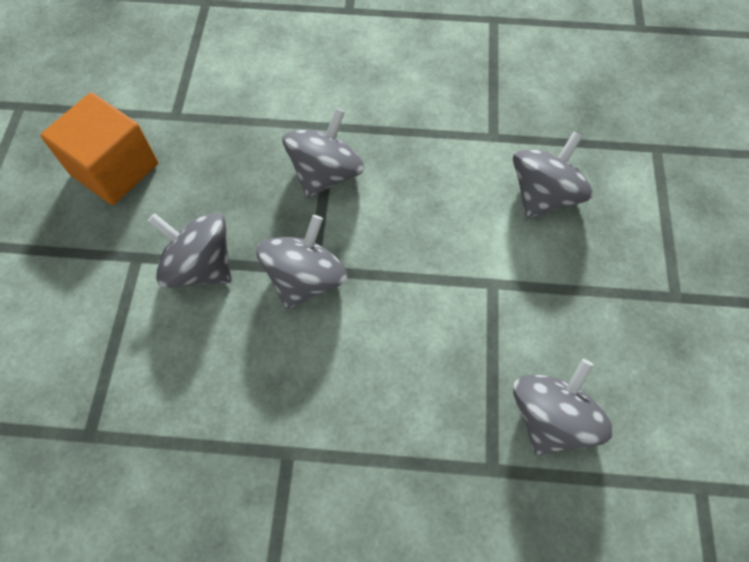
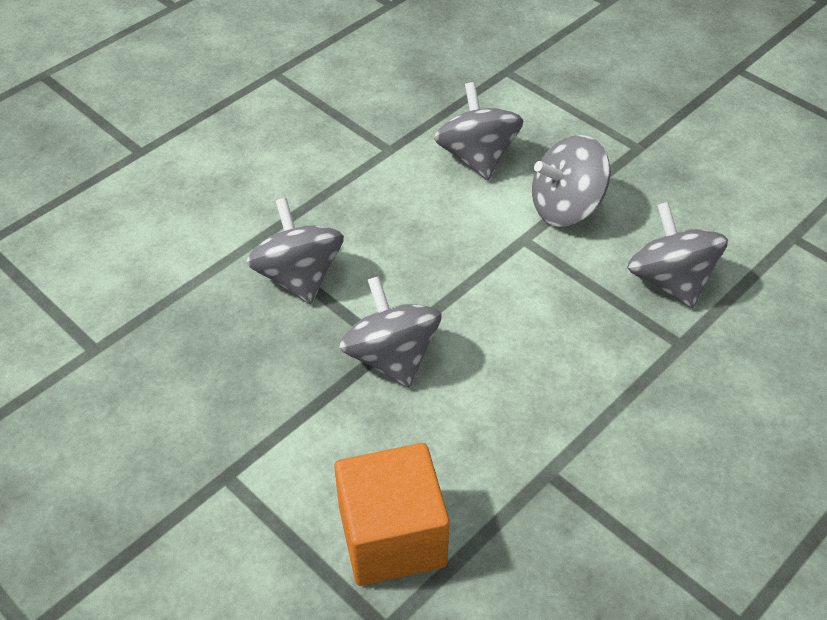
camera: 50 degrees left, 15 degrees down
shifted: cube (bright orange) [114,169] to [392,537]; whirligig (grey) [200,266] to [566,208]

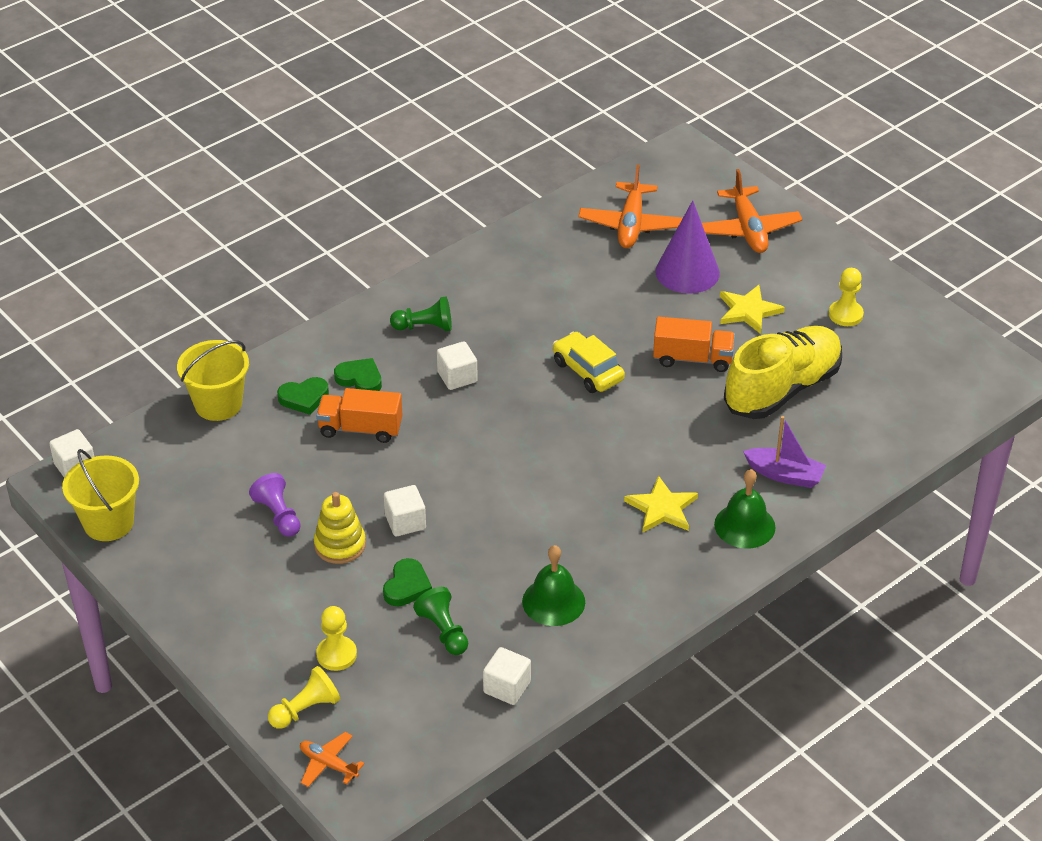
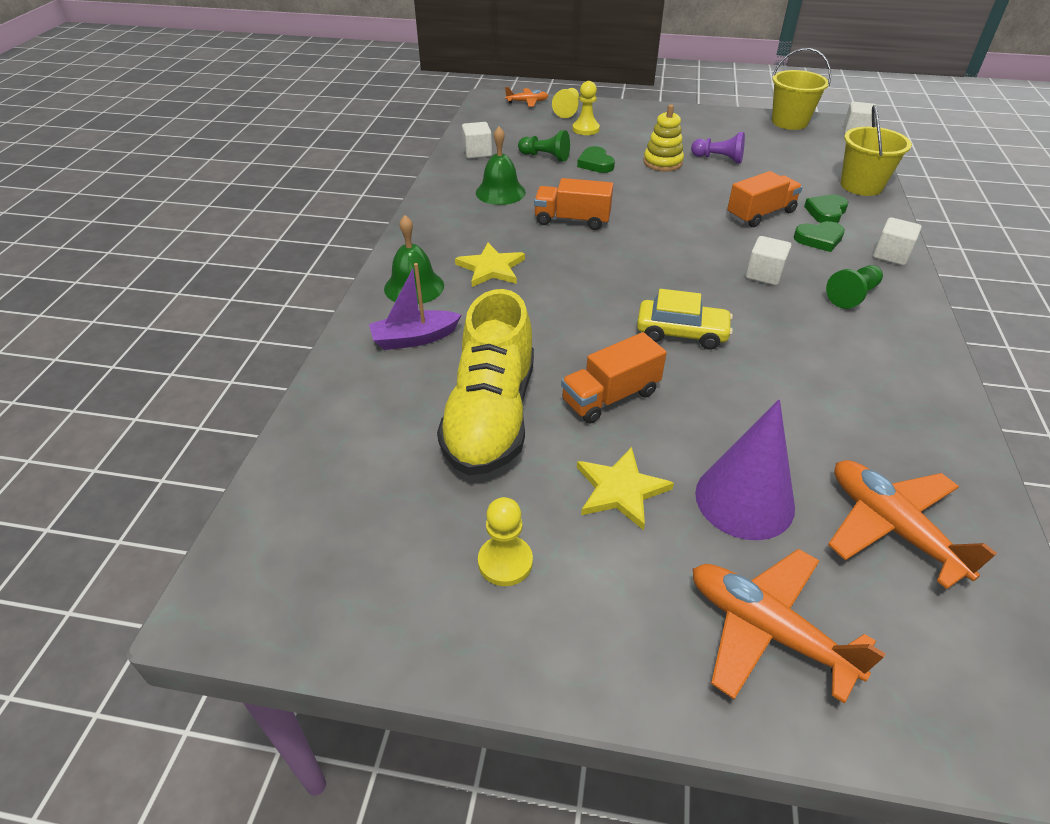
camera: 140 degrees right, 0 degrees up
new: toy truck (bright orange) [572,220]
shifted: cube (snow-white) [405,522] to [891,255]

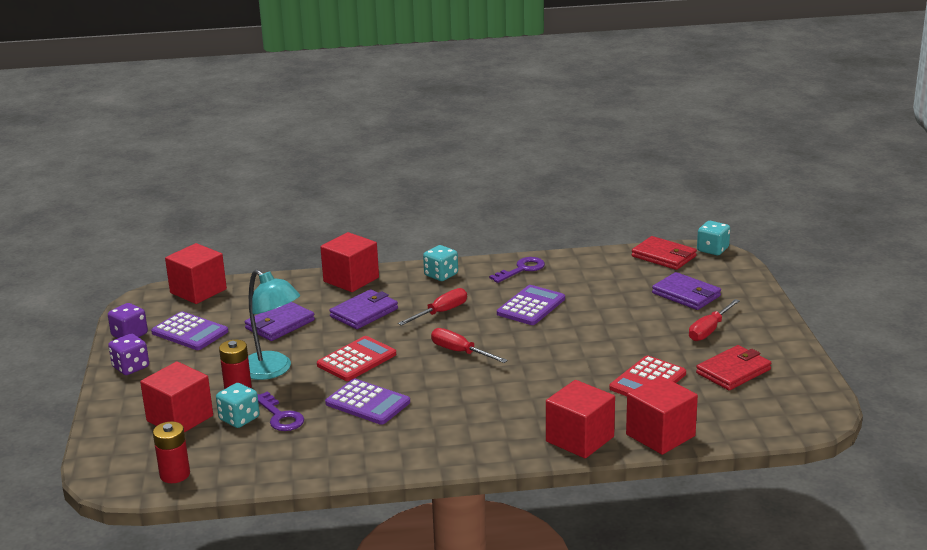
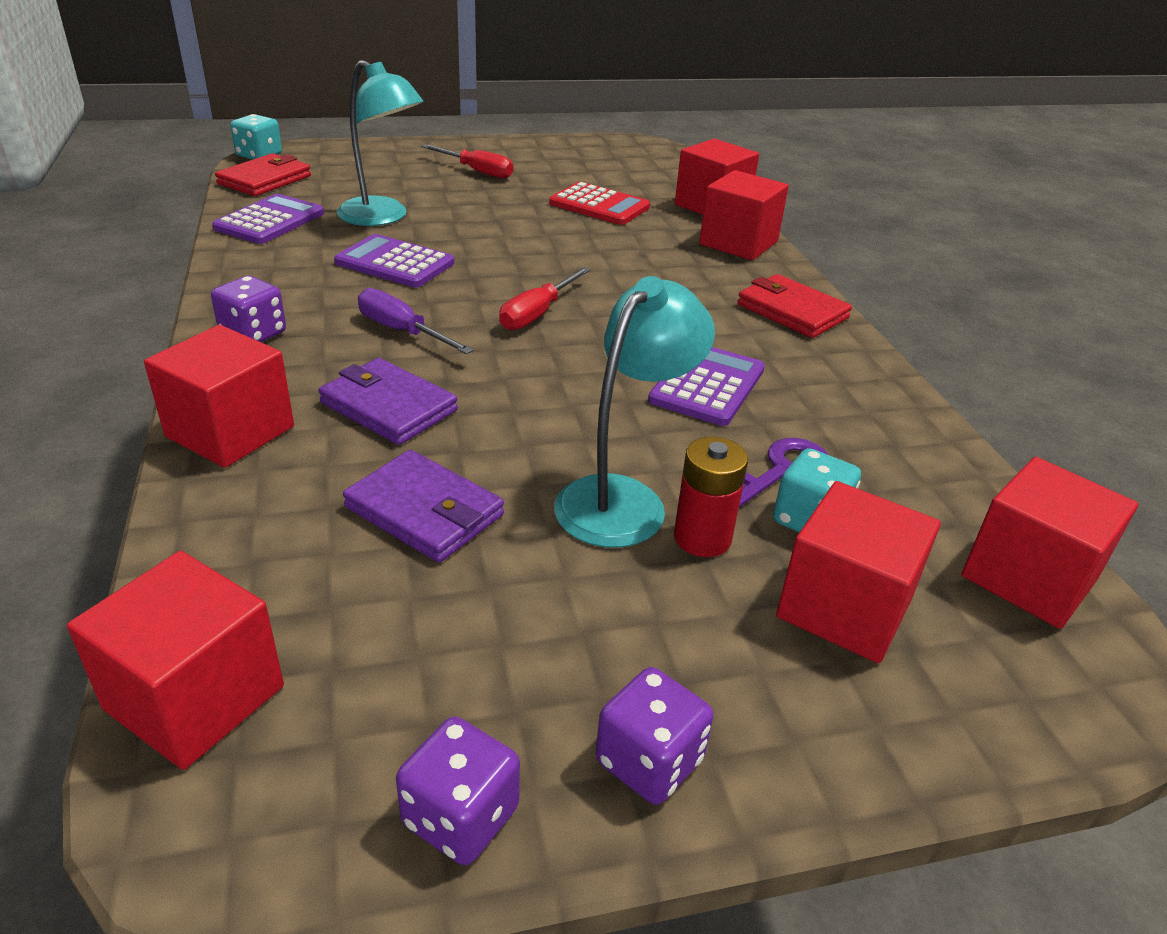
camera: 100 degrees left, 10 degrees up
gone: calculator (crimson) [356,360]; door key (violet) [522,269]; wallet (violet) [686,295]
new: desk lamp (turquoise) [382,217]
shifted: calculator (violet) [190,332] to [270,221]; wallet (crimson) [733,371] to [792,311]
swapped: battery (crimson) [175,474] to cube (crimson) [1029,577]
repainted: hand screwdriver (crimson) [441,312] to hand screwdriver (violet) [402,331]; game die (turquoise) [441,275] to game die (violet) [253,334]

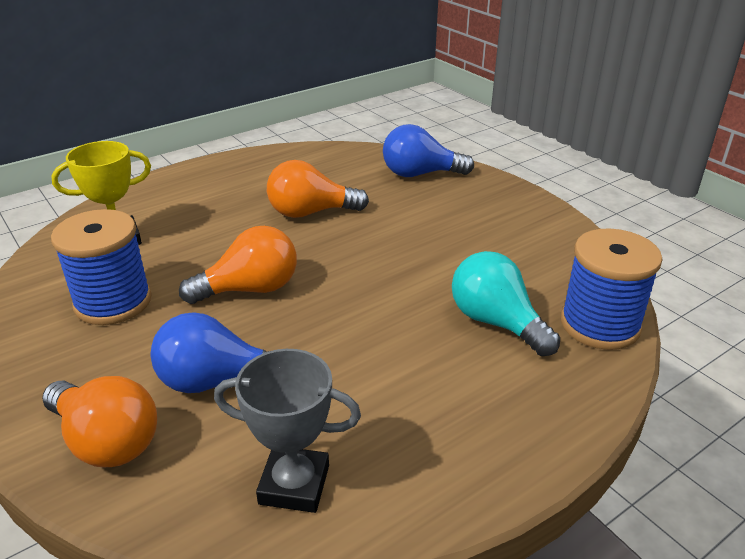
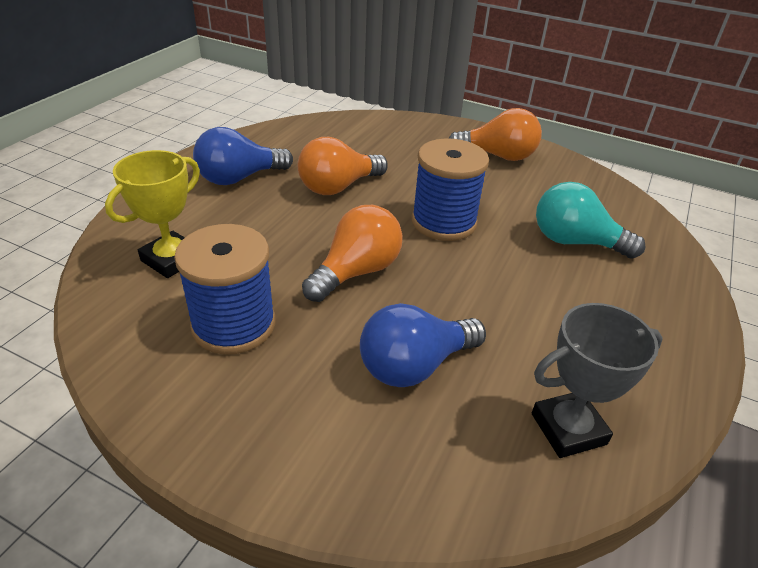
camera: 30 degrees left, 5 degrees up
shifted: light bulb (bright orange) [107,441] to [498,156]; light bulb (cobalt) [420,174] to [239,178]; spool (cobalt) [599,325] to [443,222]

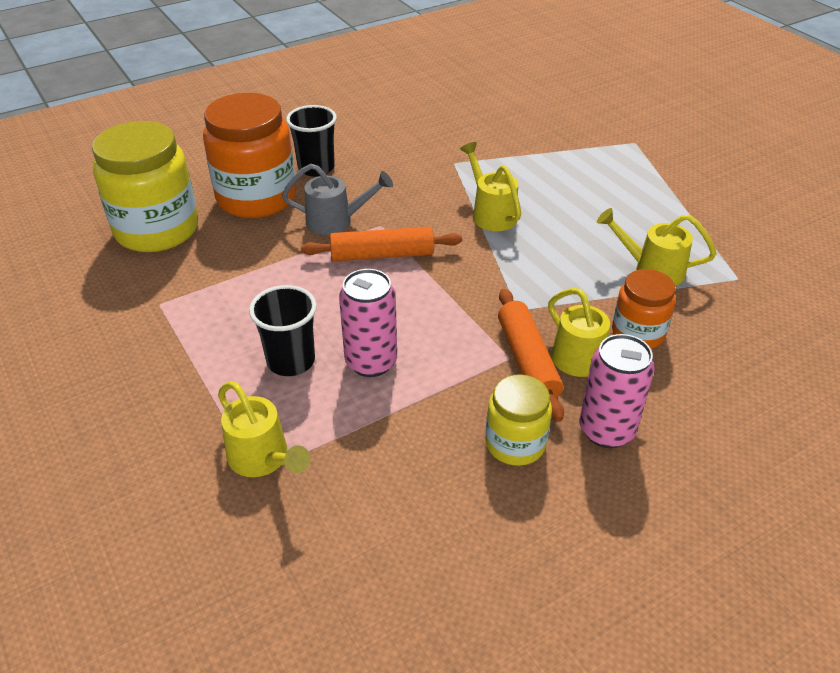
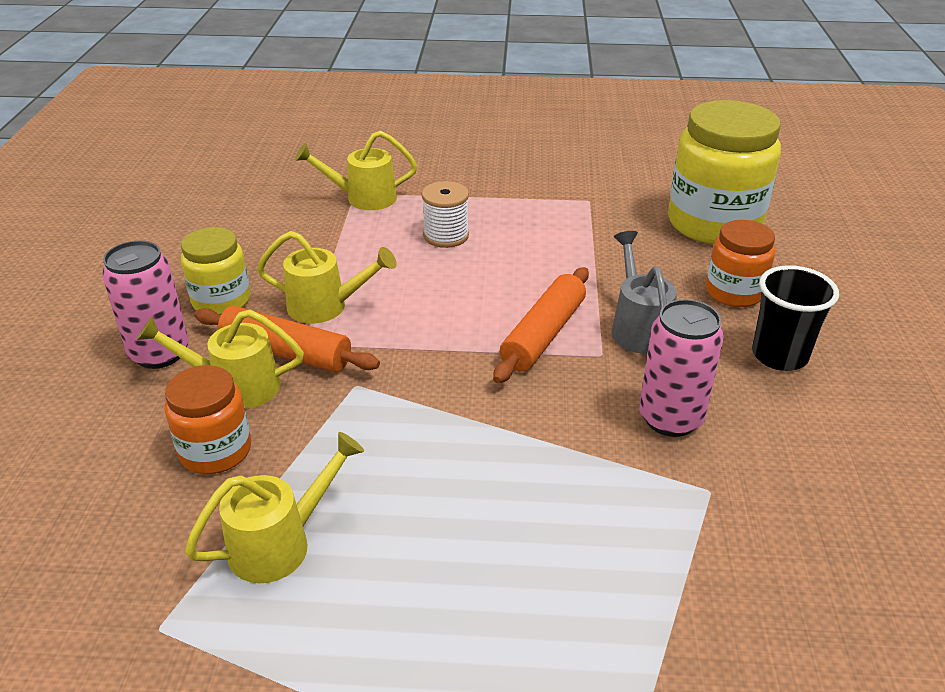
camera: 125 degrees right, 5 degrees down
shifted: soda can (pink) [371,362] to [670,418]; watering pot (bright yellow) [491,213] to [325,307]
swapped: cup (ebony) [291,361] to spool (snow-white) [446,236]
rotated: watering pot (grey) [336,221] = [638,328] 135 degrees clockwise
scaled: preserve jar (bright orange) [256,198] = [734,292] x0.55

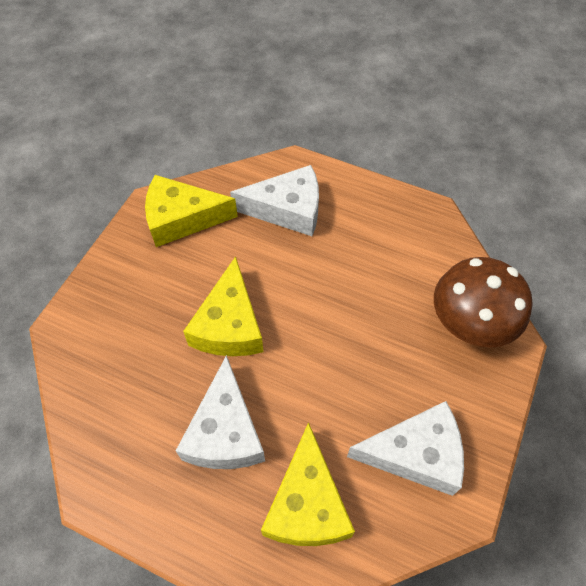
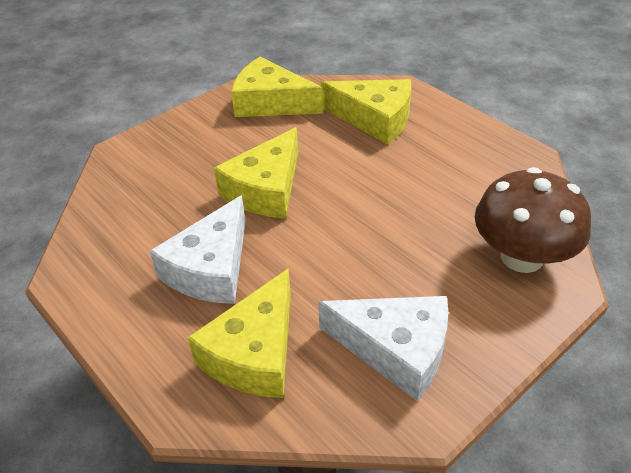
camera: 25 degrees right, 15 degrees down
repainted: cheese wedge (snow-white) [288,209] to cheese wedge (bright yellow) [375,119]

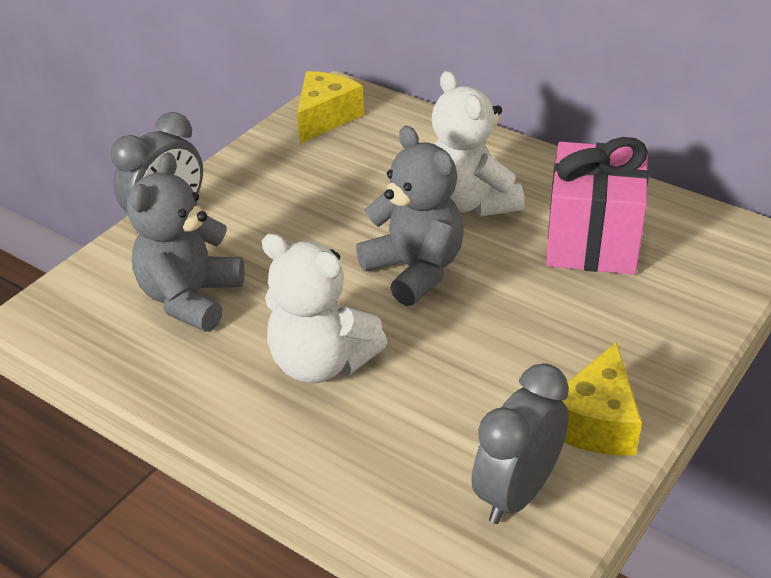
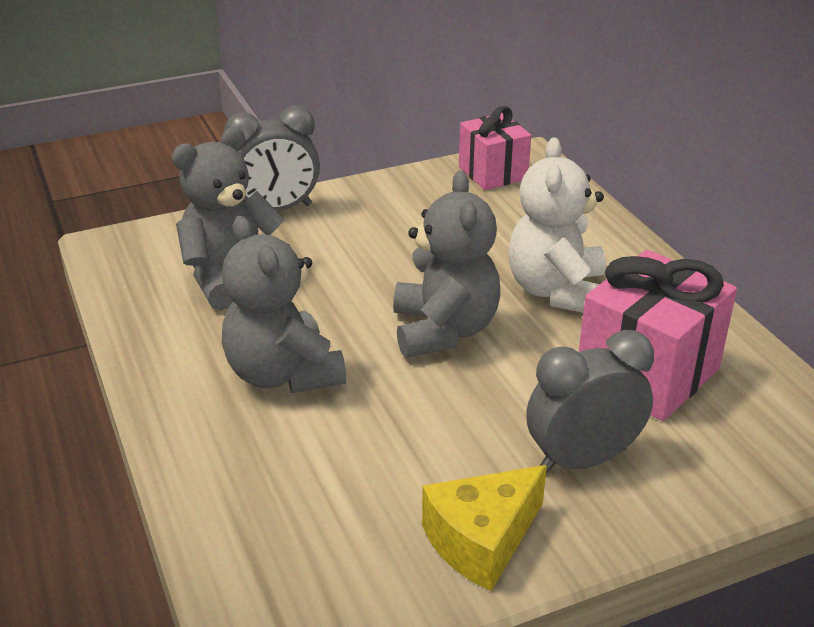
camera: 30 degrees right, 5 degrees down
shifted: alarm clock (grey) [517,493] to [582,459]
swapped: cheese wedge (bright yellow) [325,117] to gift (pink) [492,173]
repainted: teddy (snow-white) [321,363] to teddy (grey) [283,374]

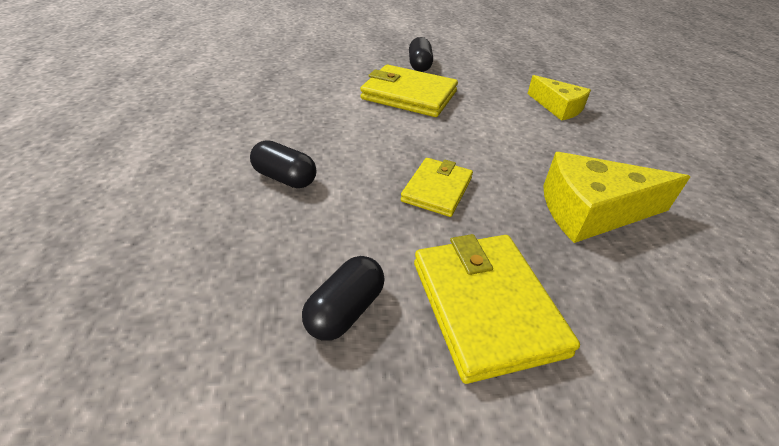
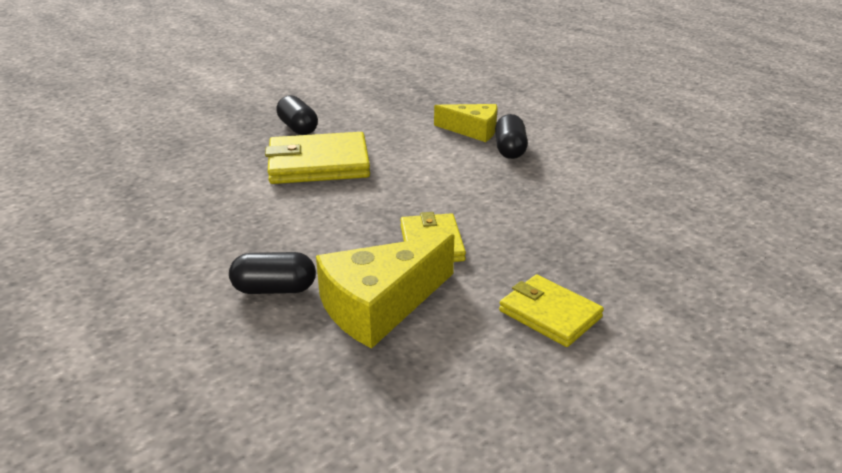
camera: 30 degrees left, 10 degrees down
shifted: pill shape (ebony) [345,310] to [510,149]; cheese wedge (bright yellow) [592,211] to [380,305]
scaled: wallet (bright yellow) [486,306] = [549,314] x0.63

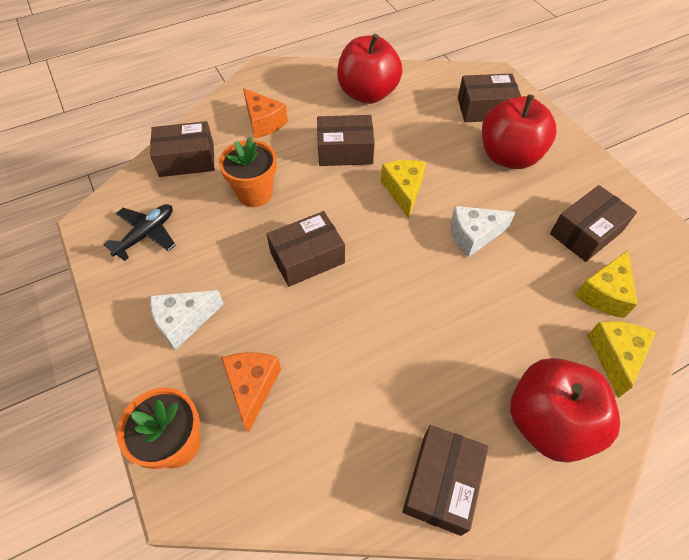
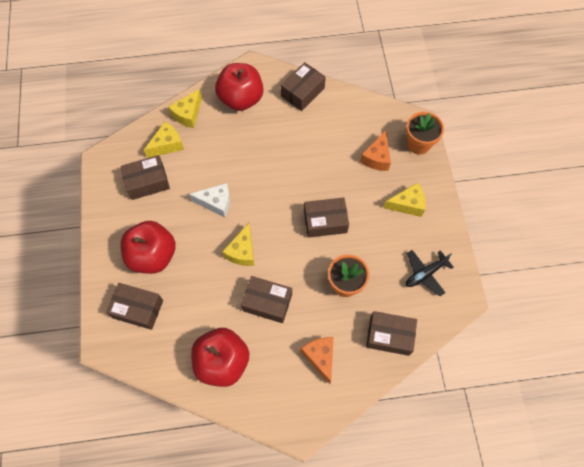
camera: 160 degrees left, 10 degrees up
repainted: cheese wedge (snow-white) [184,321] to cheese wedge (bright yellow) [407,204]

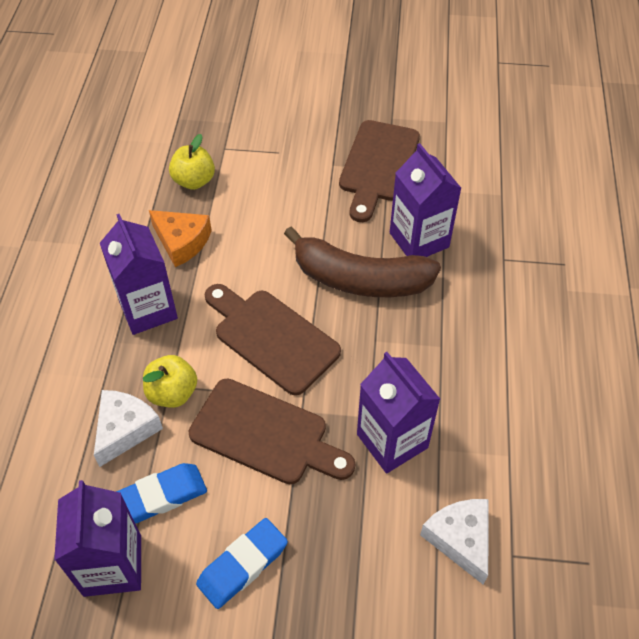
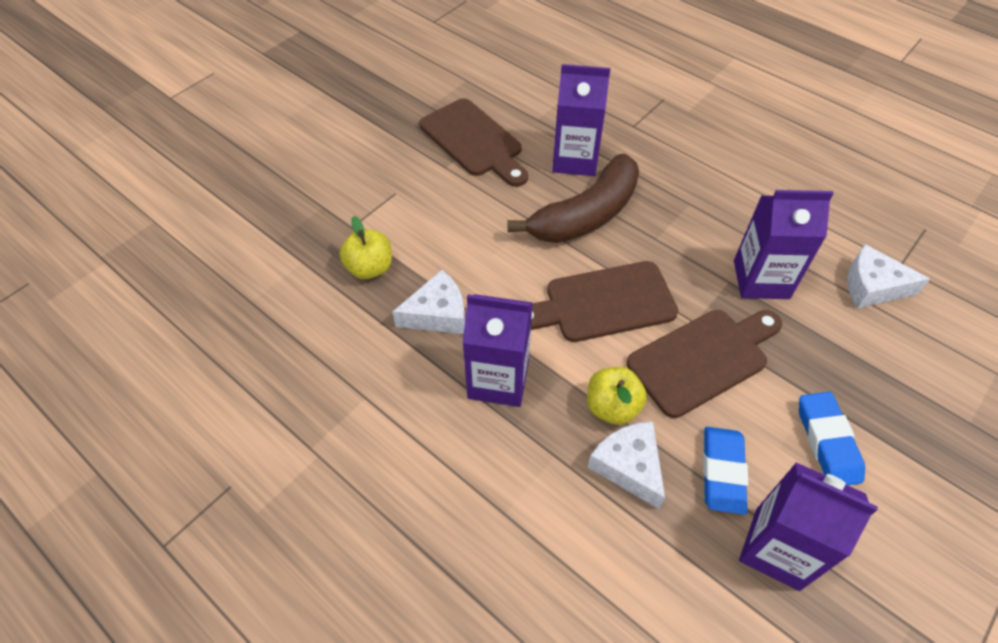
camera: 55 degrees left, 0 degrees up
repainted: cheese wedge (bright orange) [182,242] to cheese wedge (snow-white) [437,314]

